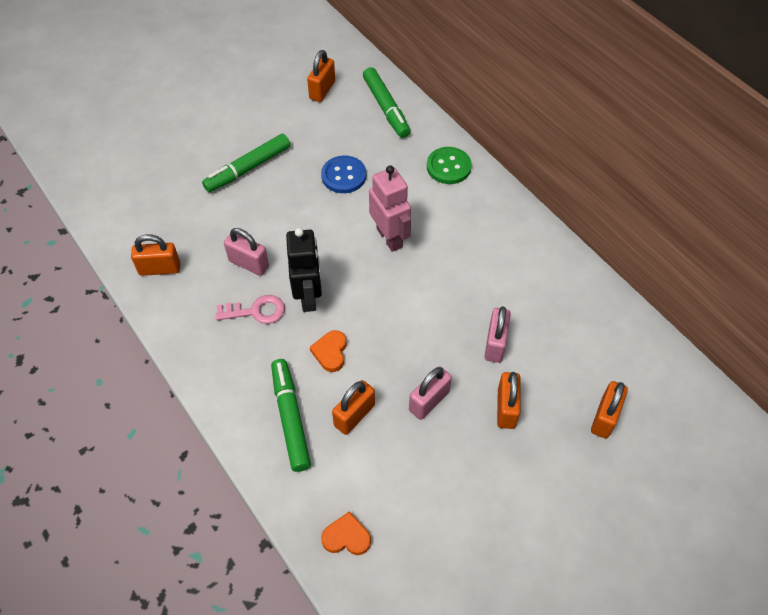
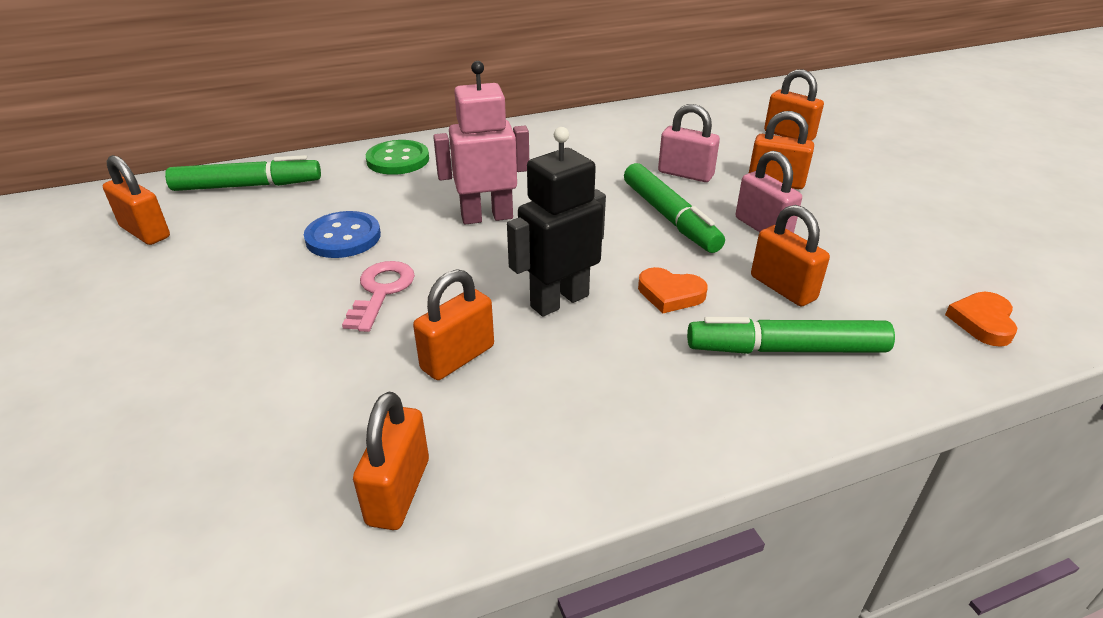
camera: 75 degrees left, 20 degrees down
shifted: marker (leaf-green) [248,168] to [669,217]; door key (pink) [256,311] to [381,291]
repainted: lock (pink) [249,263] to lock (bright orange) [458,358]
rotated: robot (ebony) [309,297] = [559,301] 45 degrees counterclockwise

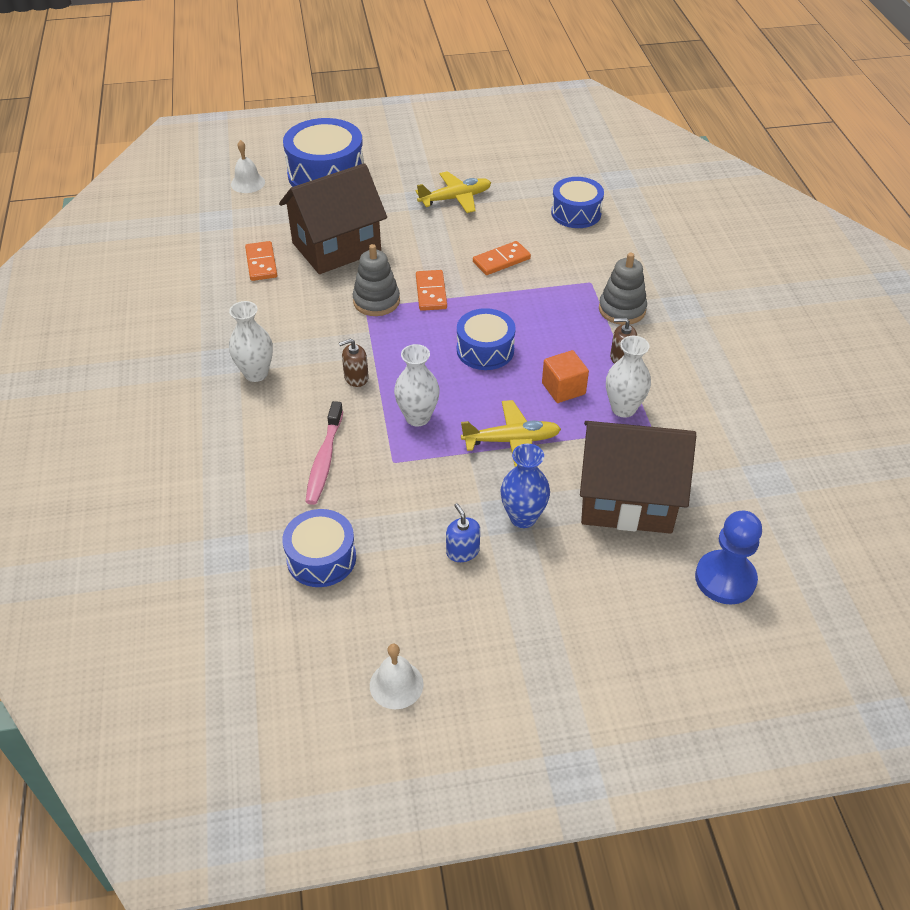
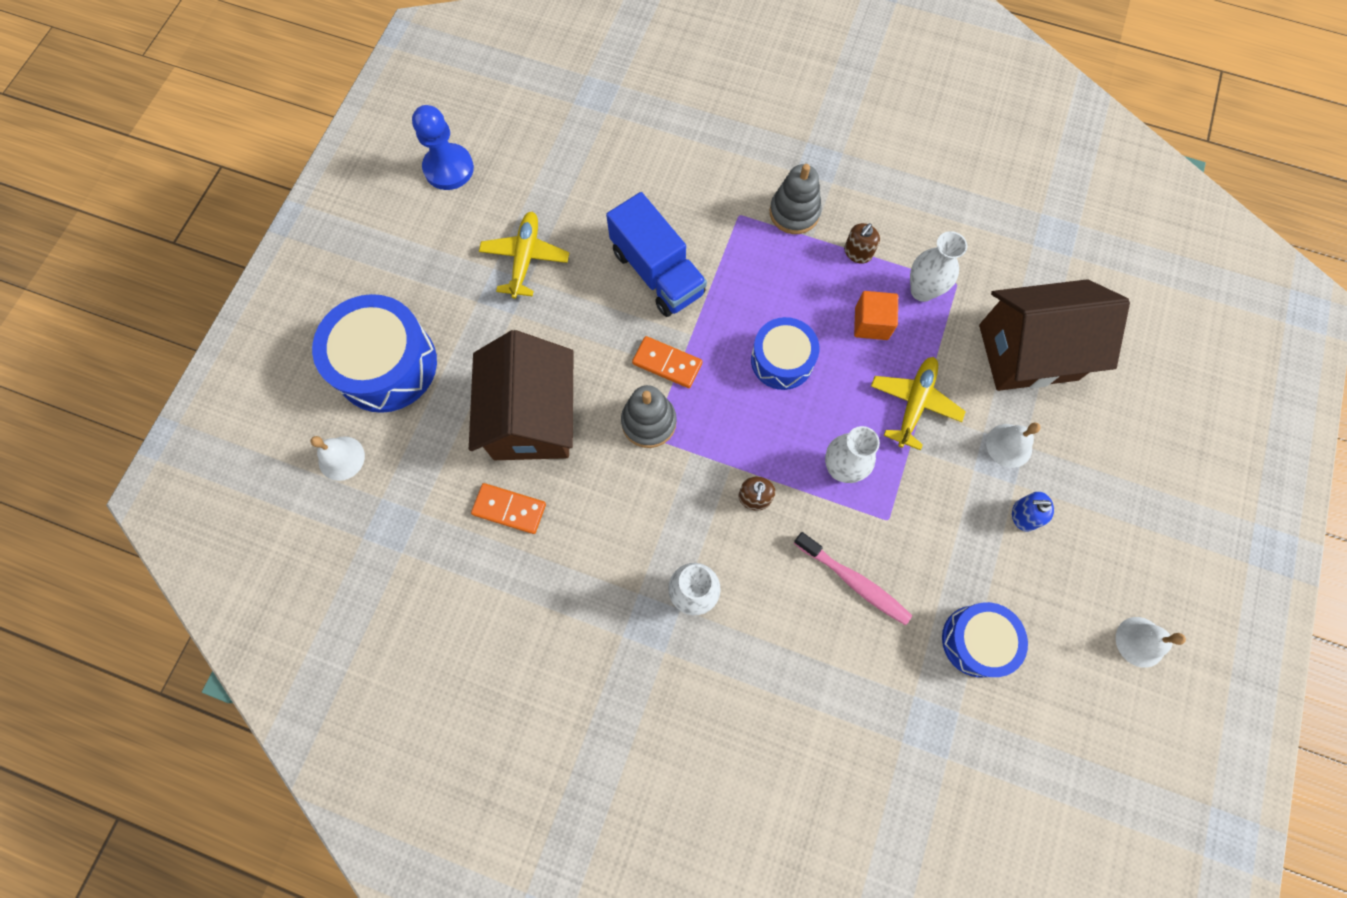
camera: 60 degrees left, 25 degrees up
gone: drum (cobalt) [576,213]
shifted: chess pawn (cobalt) [725,579] to [449,168]
swapped: domino (bright orange) [501,260] to toy truck (cobalt) [657,272]; tall vase (cobalt) [523,517] to bell (snow-white) [1009,445]
rotated: toy house (russet) [627,499] = [1028,352] 45 degrees clockwise

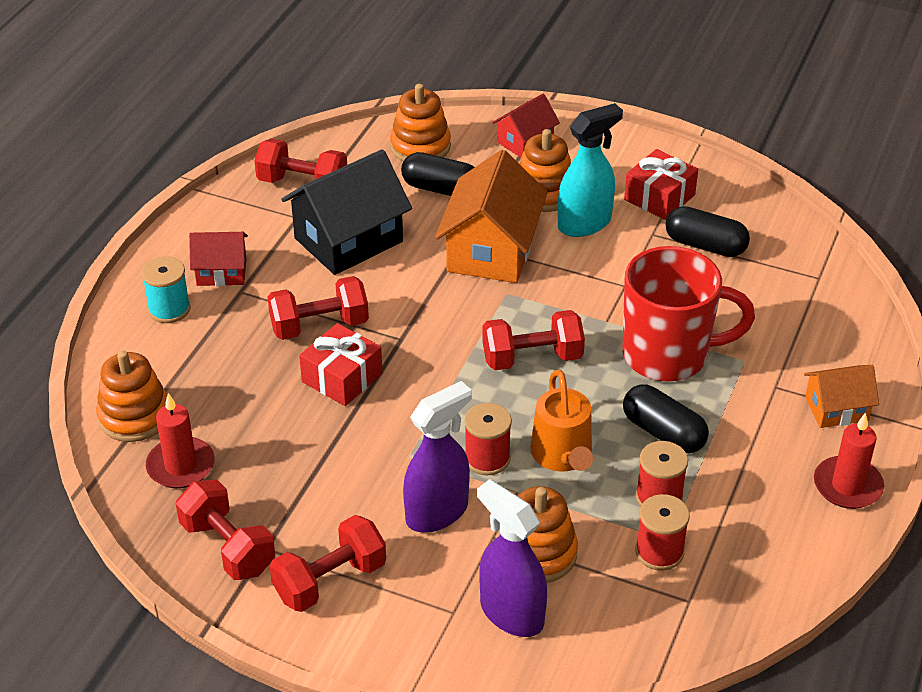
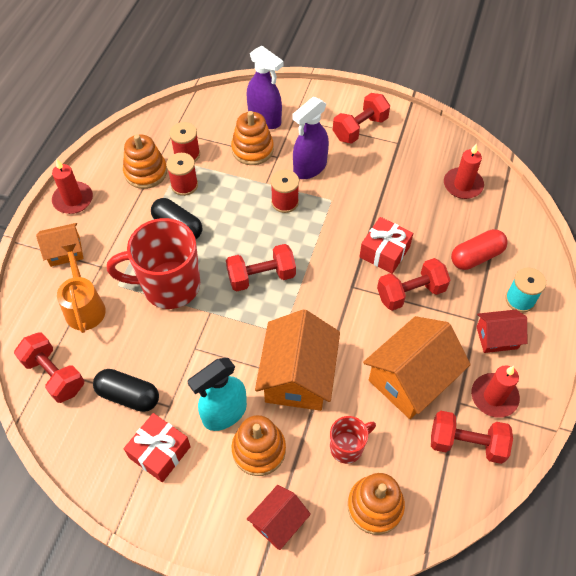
camera: 175 degrees right, 15 degrees up
new: pill shape (crimson) [476,256]; candle (crimson) [494,396]
shifted: stacking rings (bright orange) [134,416] to [146,172]; dumbbell (crimson) [228,547] to [54,375]; watering pot (bright orange) [563,455] to [84,307]
swapped: pill shape (ebony) [441,189] to tea mug (crimson) [347,447]
repainted: toy house (ebony) [348,240] to toy house (bright orange) [411,379]

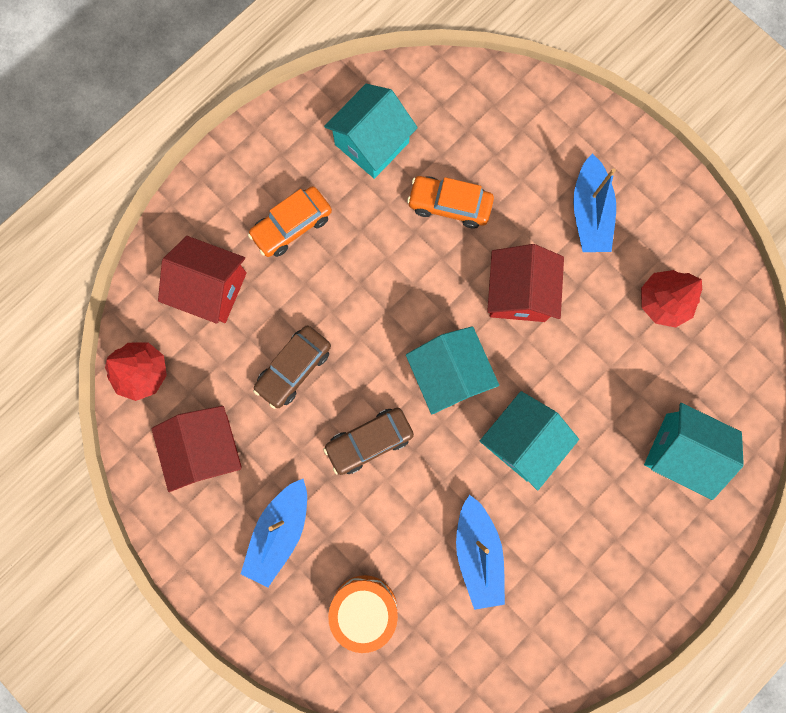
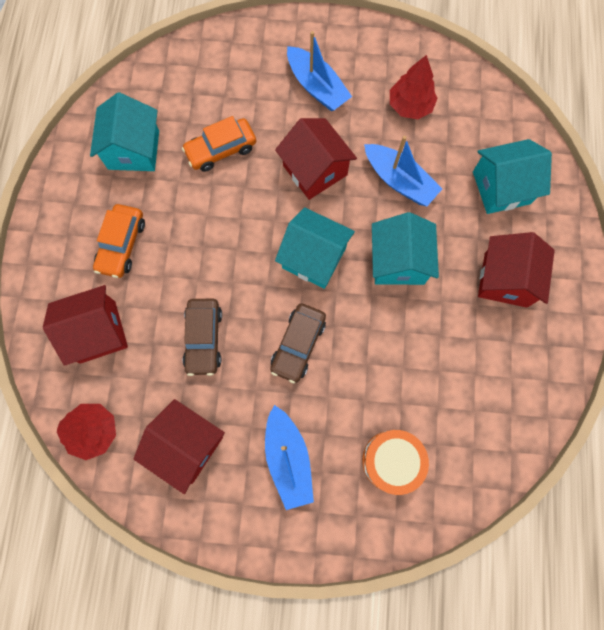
camera: 40 degrees left, 5 degrees down
new: toy house (crimson) [505,279]
shifted: toy boat (cobalt) [477,552] to [399,181]

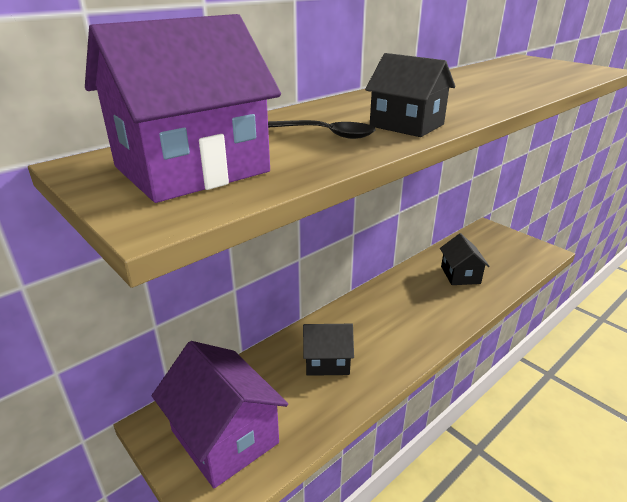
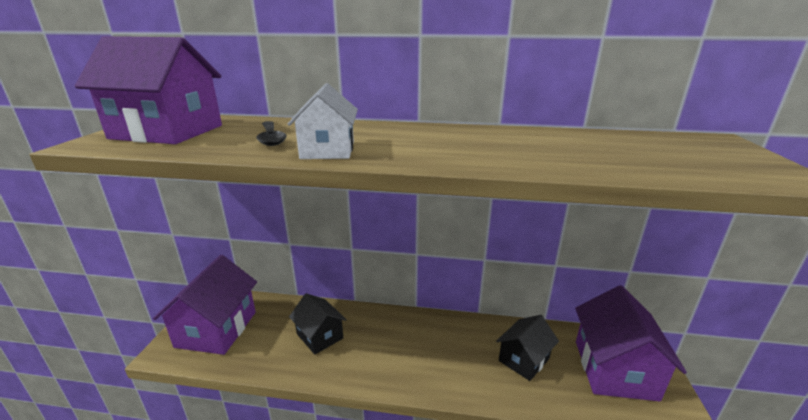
camera: 50 degrees right, 5 degrees down
new: toy house (violet) [614,369]
repainted: toy house (ebony) [406,125] to toy house (snow-white) [328,150]

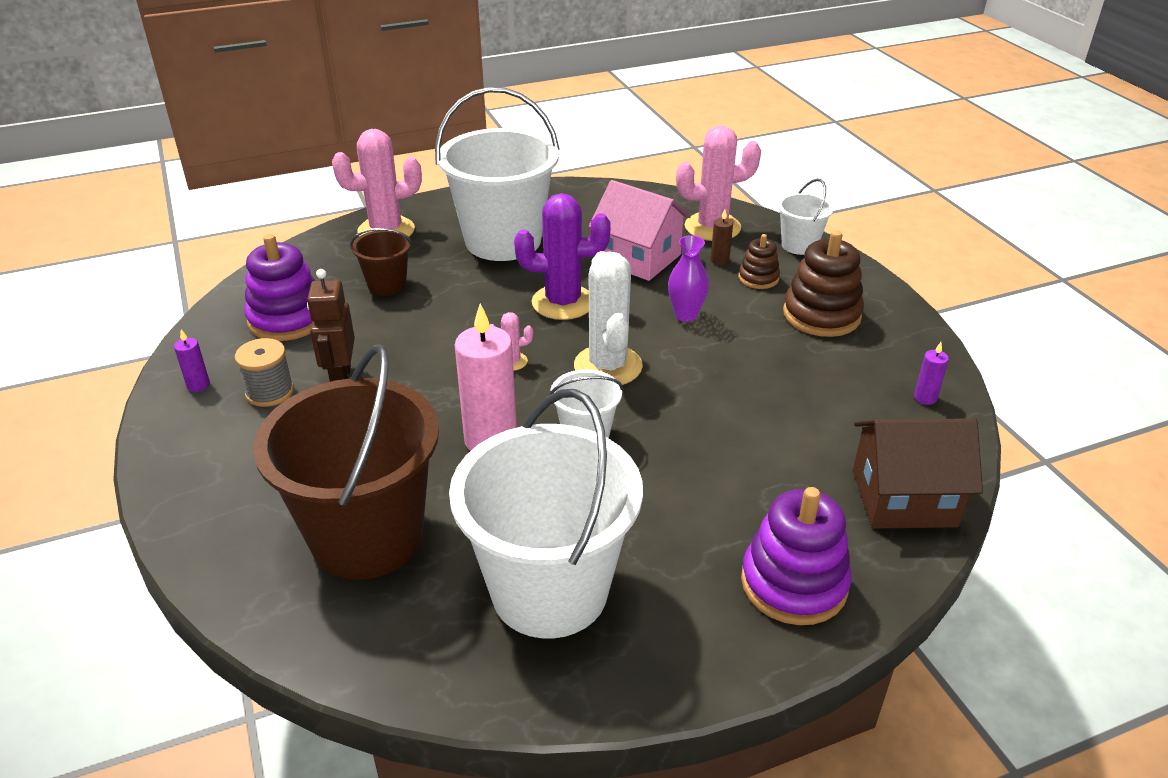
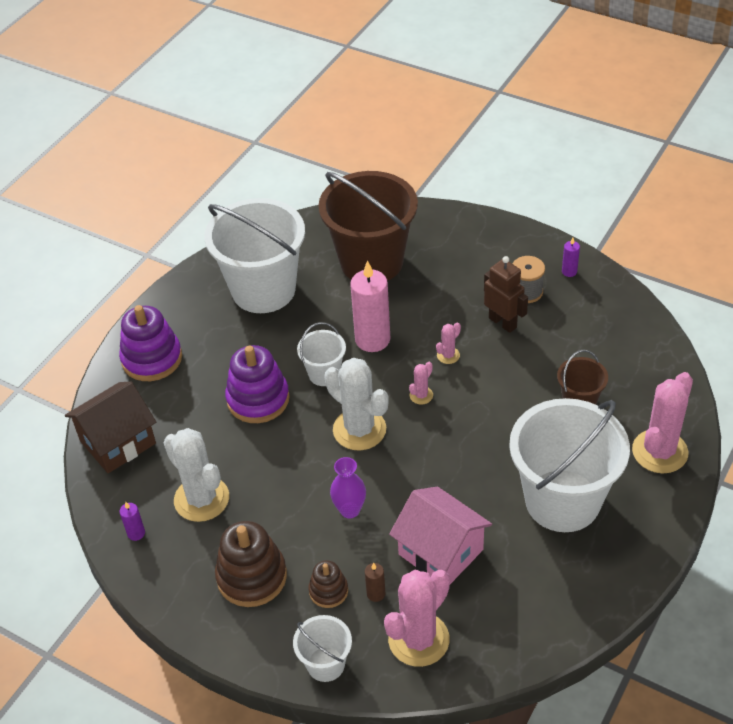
camera: 145 degrees right, 10 degrees up
gone: cactus (violet) [563,302]
new: cactus (snow-white) [201,499]; cactus (pink) [448,355]
shifted: stacking rings (violet) [287,319] to [258,399]
rotated: toy house (pink) [638,258] = [441,552] 45 degrees clockwise

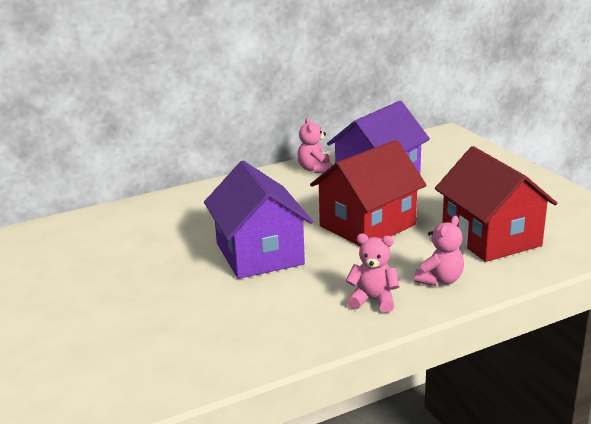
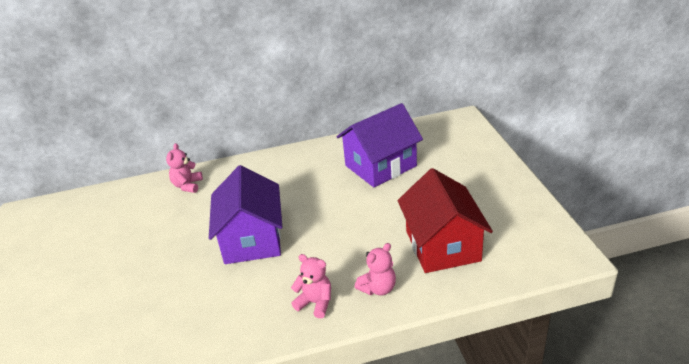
camera: 15 degrees right, 10 degrees up
gone: toy house (crimson) [367,225]
shifted: teddy (pink) [315,169] to [187,185]

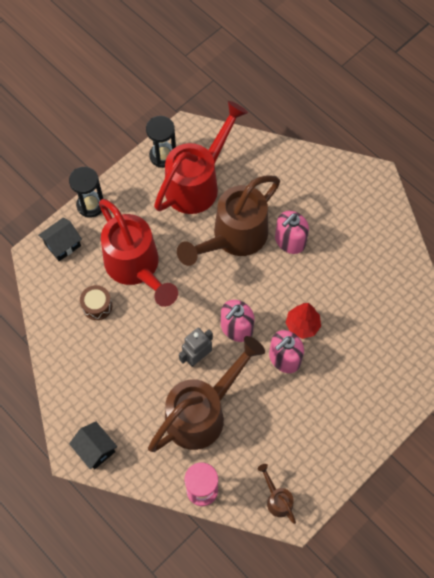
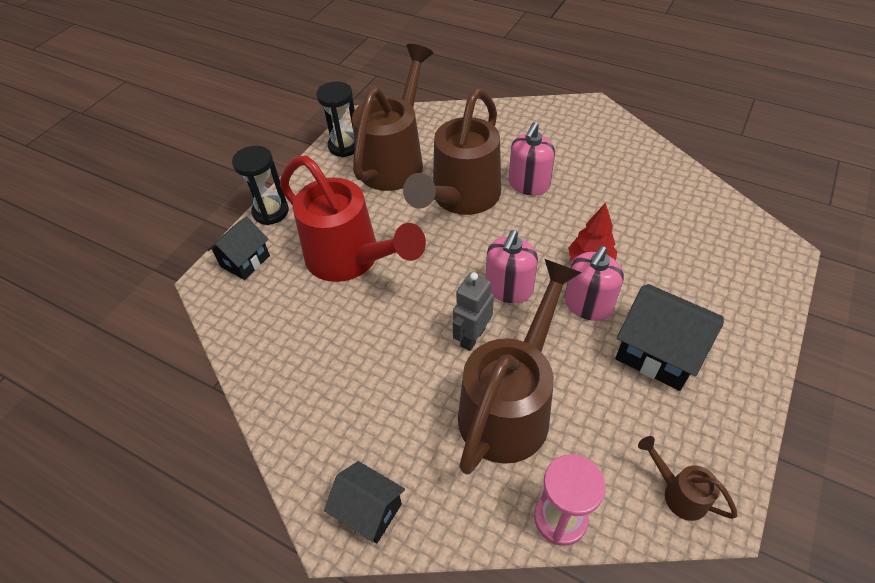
camera: 15 degrees left, 15 degrees down
gone: drum (russet) [97,306]
new: toy house (ebony) [658,352]
repainted: watering pot (crimson) [198,183] to watering pot (russet) [395,159]

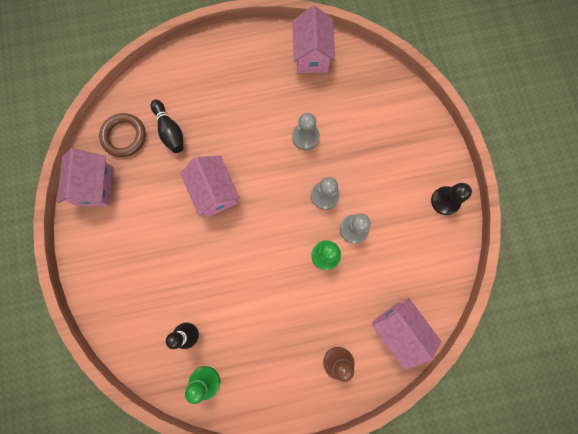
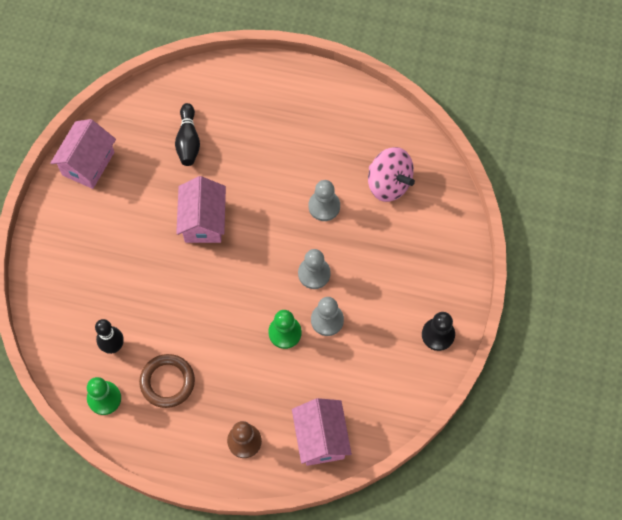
camera: 25 degrees right, 10 degrees down
gone: toy house (pink) [312,55]
new: whirligig (pink) [389,183]
shifted: torus (russet) [124,136] to [167,382]

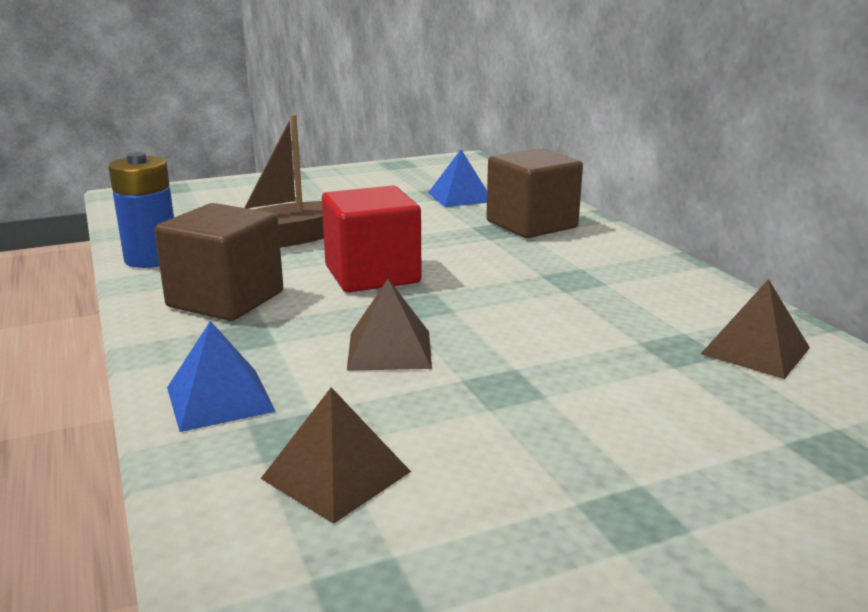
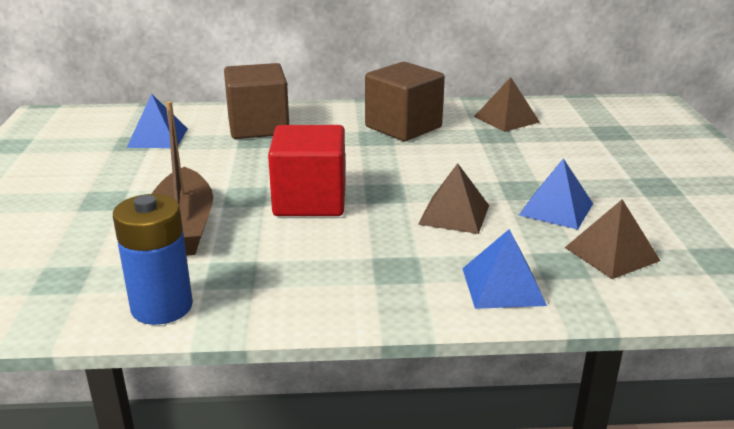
camera: 70 degrees left, 5 degrees up
new: solid pyramid (cobalt) [556,209]
shifted: cube (russet) [225,299] to [403,127]

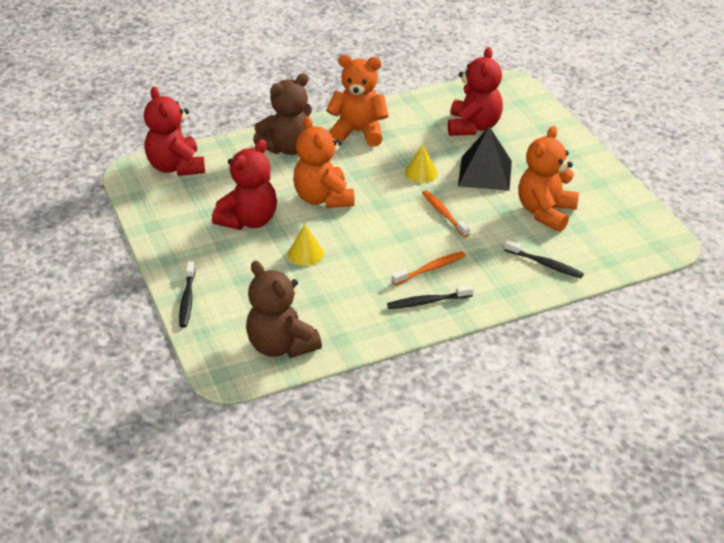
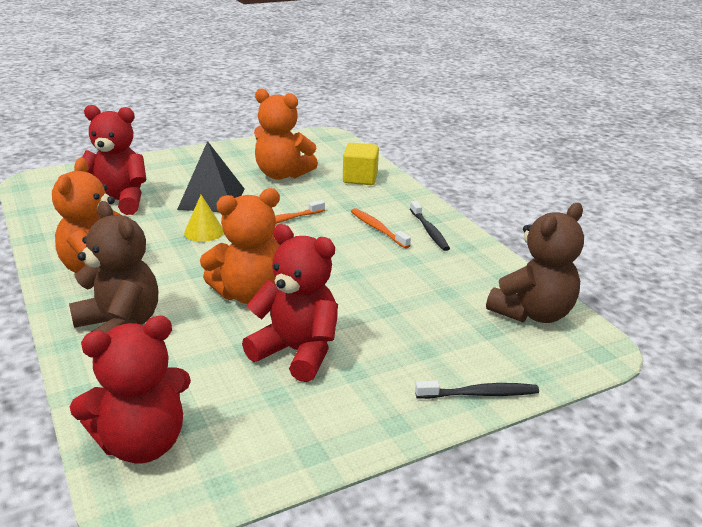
camera: 95 degrees left, 10 degrees down
gone: cone shape (bright yellow) [306,254]
swapped: toothbrush (ebony) [545,264] to cube (bright yellow) [360,178]

